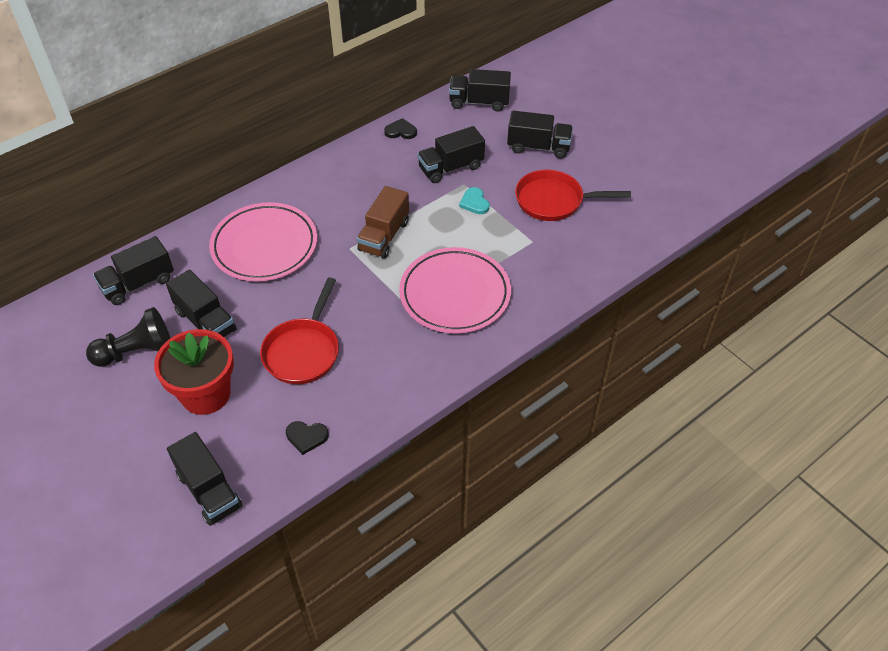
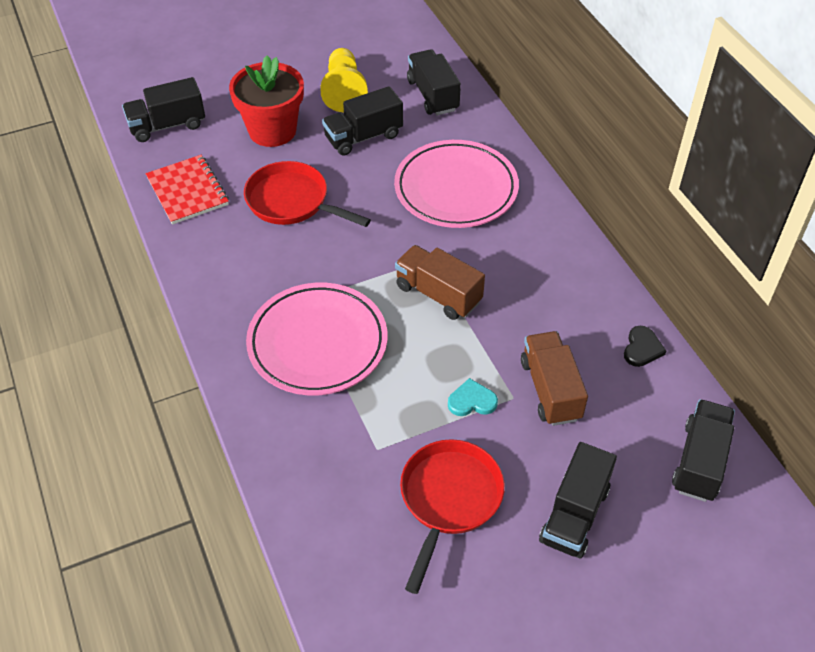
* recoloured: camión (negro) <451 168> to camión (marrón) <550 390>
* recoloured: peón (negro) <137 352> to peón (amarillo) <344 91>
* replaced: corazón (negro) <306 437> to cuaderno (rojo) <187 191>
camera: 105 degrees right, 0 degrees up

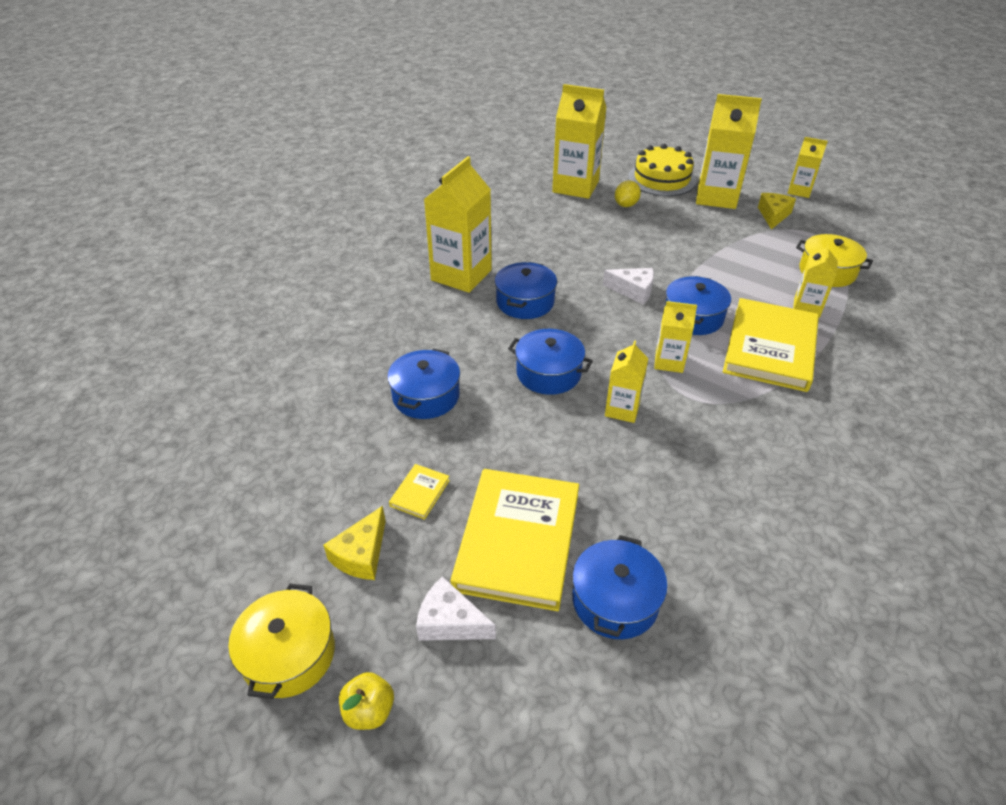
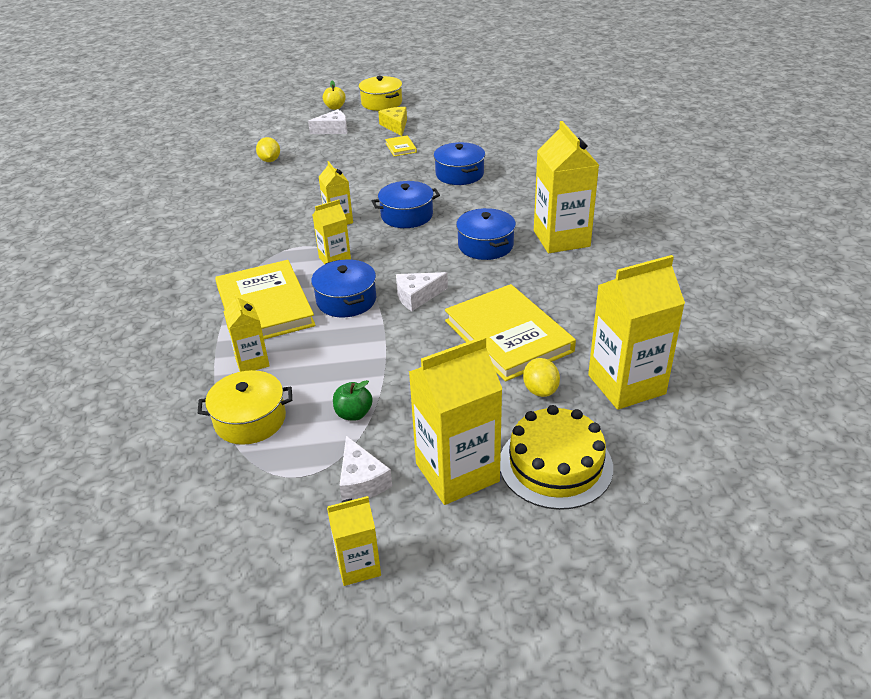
* recoloured: queso (amarillo) <773 215> to queso (blanco) <361 481>
* moved: libro (amarillo) <517 541> to <508 336>
* replaced: olla (azul) <615 600> to limón (amarillo) <270 160>
* added: manzana (verde) <353 414>
camera: 140 degrees right, 5 degrees down

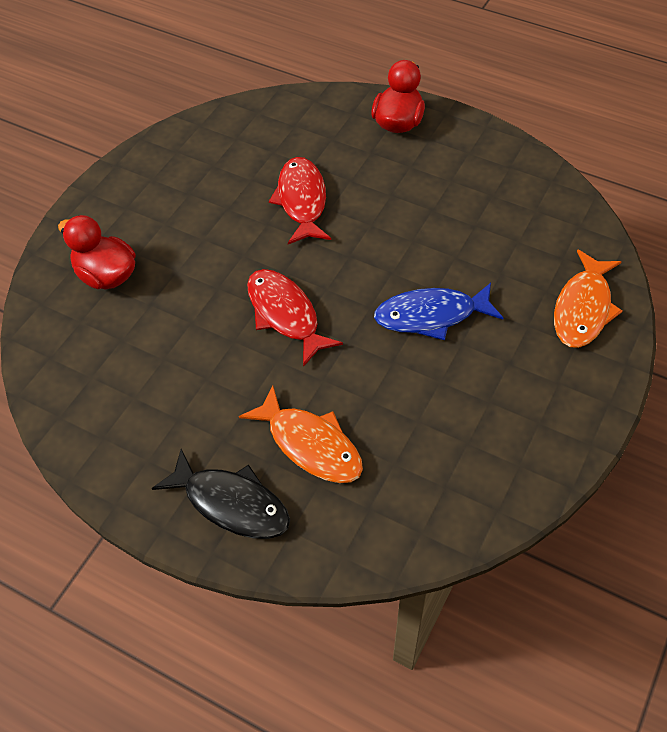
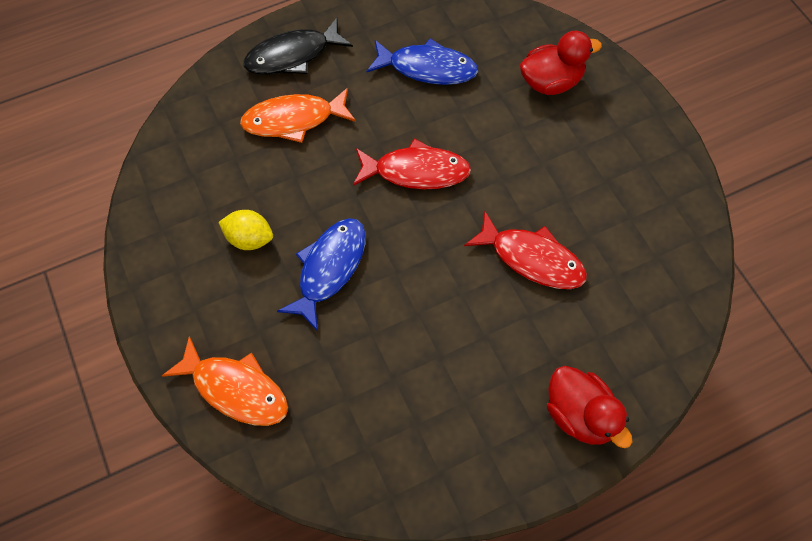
* turned: pez (naranja) <583 308> = <235 389> 150 degrees clockwise
* added: pez (azul) <427 68>
* added: limón (amarillo) <249 238>
camera: 125 degrees right, 10 degrees up

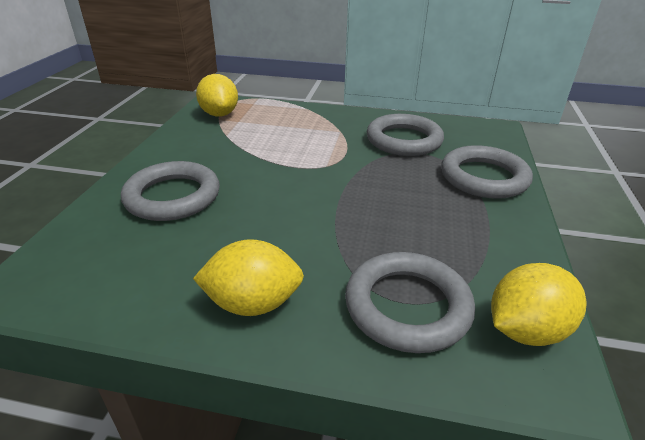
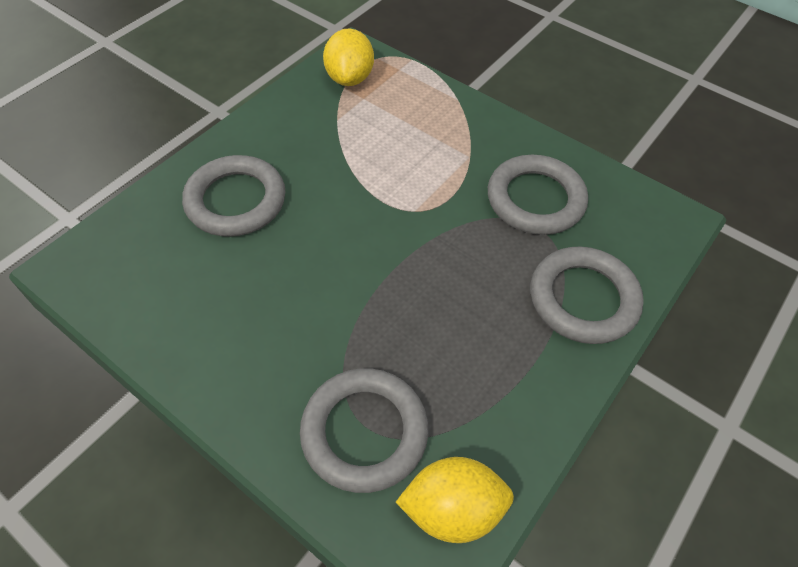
* removed: limón (amarillo) <253 303>
camera: 25 degrees right, 20 degrees up

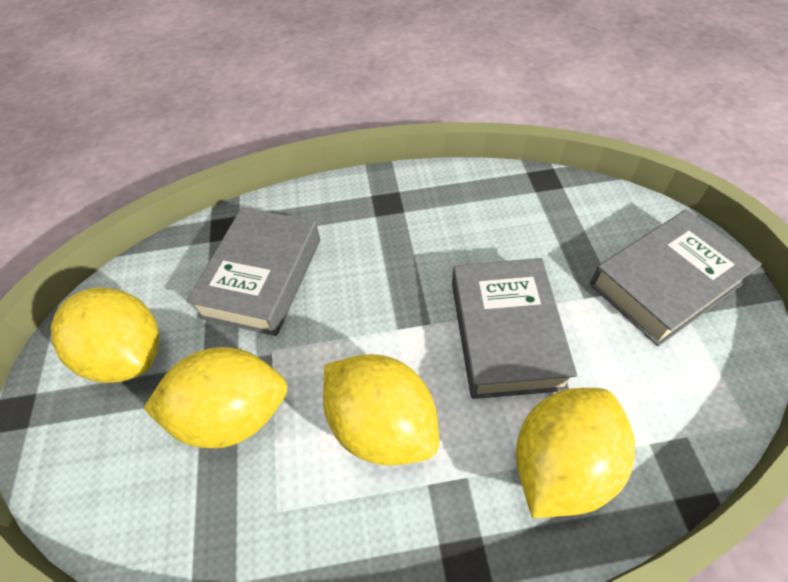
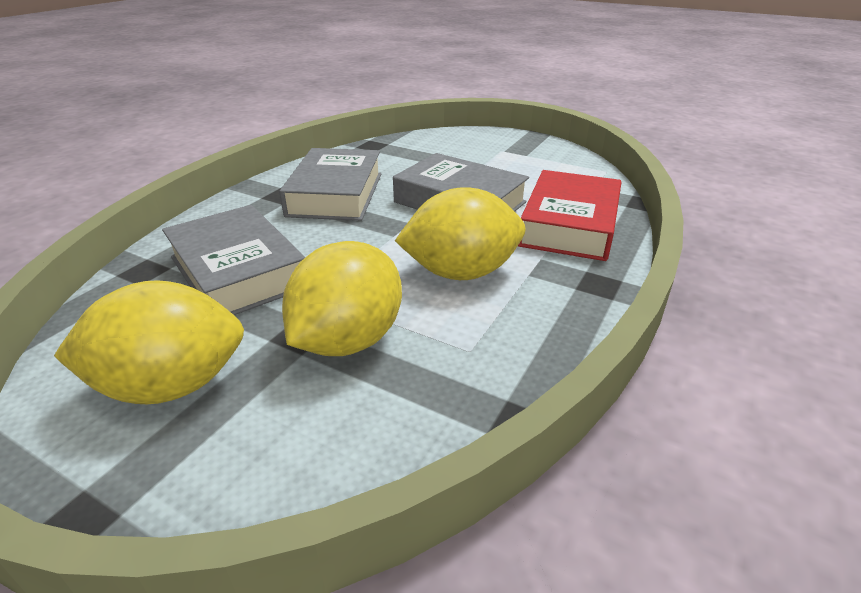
* moved: libro (gris) <666 283> to <335 194>
* replaced: limón (amarillo) <561 464> to libro (rojo) <569 225>
camera: 55 degrees left, 20 degrees down

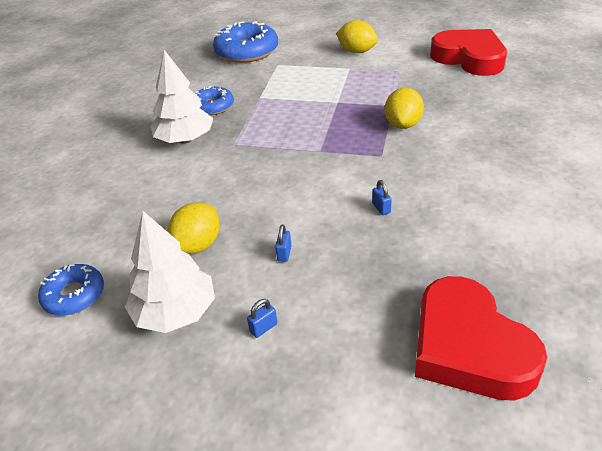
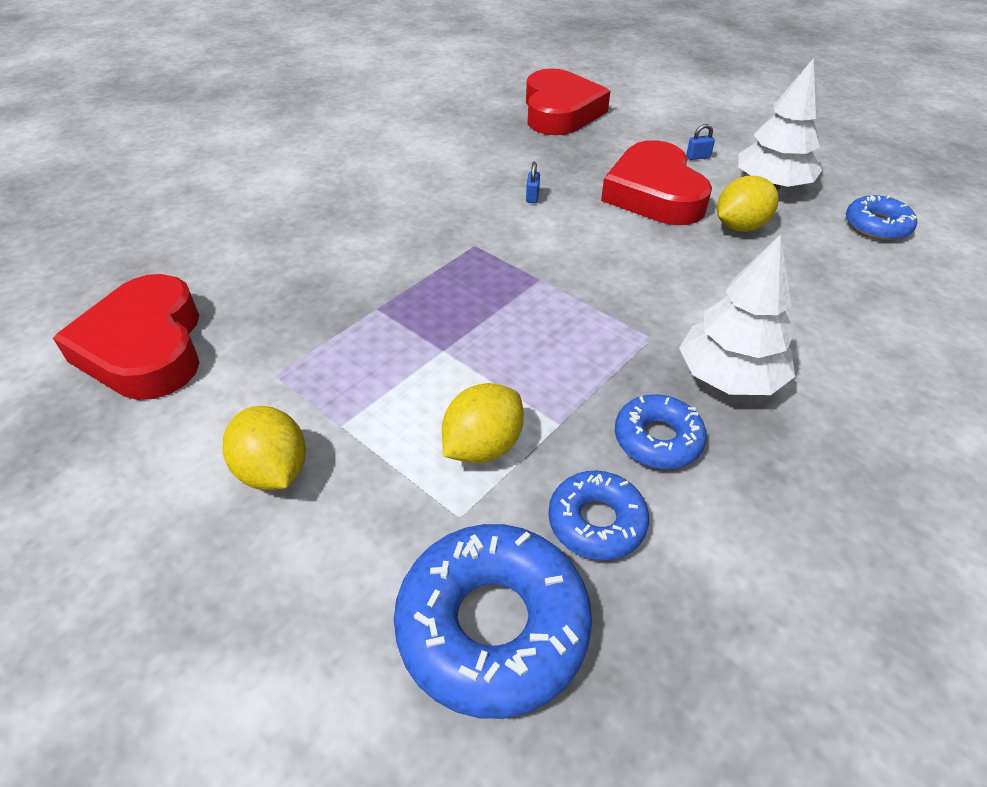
* moved: limón (amarillo) <403 124> to <483 446>
* replaced: candado (azul) <284 253> to corazón (rojo) <654 193>
* added: rosquilla (azul) <596 522>
camera: 155 degrees left, 5 degrees up

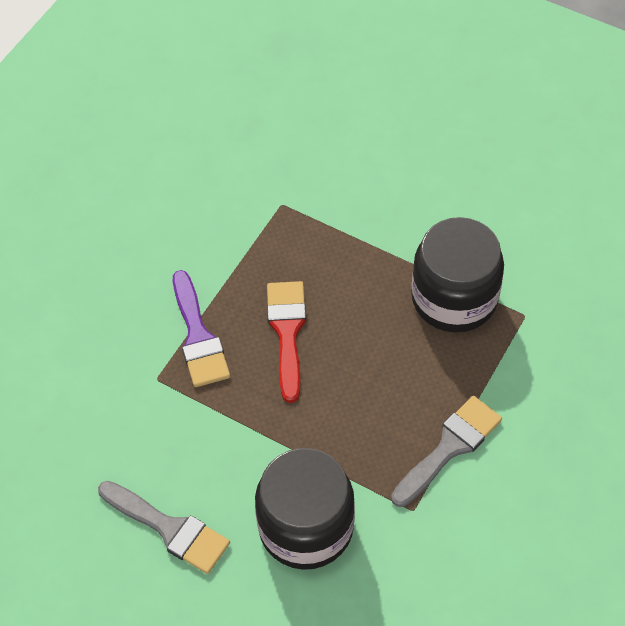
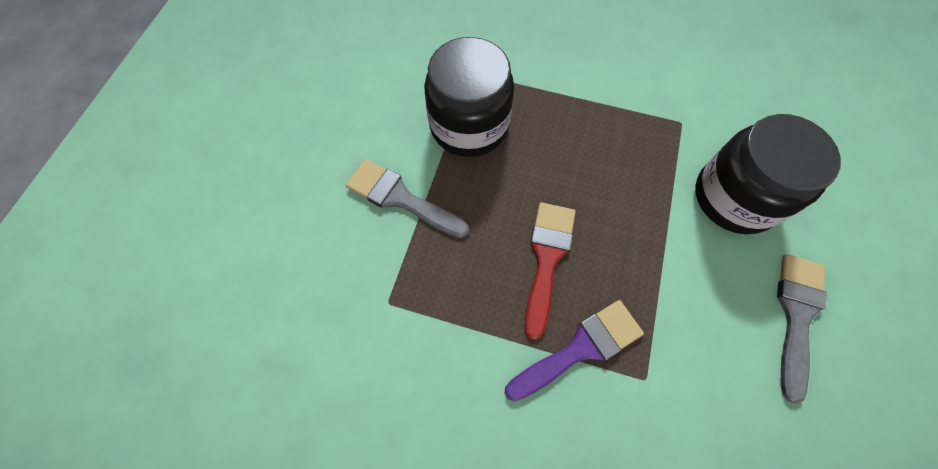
* turned: pincel (rojo) <287 332> = <547 259> 120 degrees clockwise
* moved: pincel (gris) <449 447> to <400 198>
camera: 105 degrees left, 10 degrees up

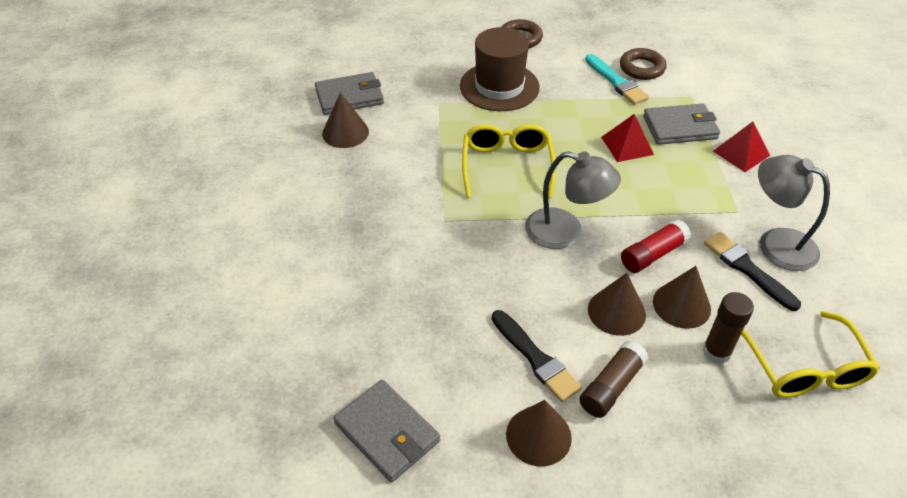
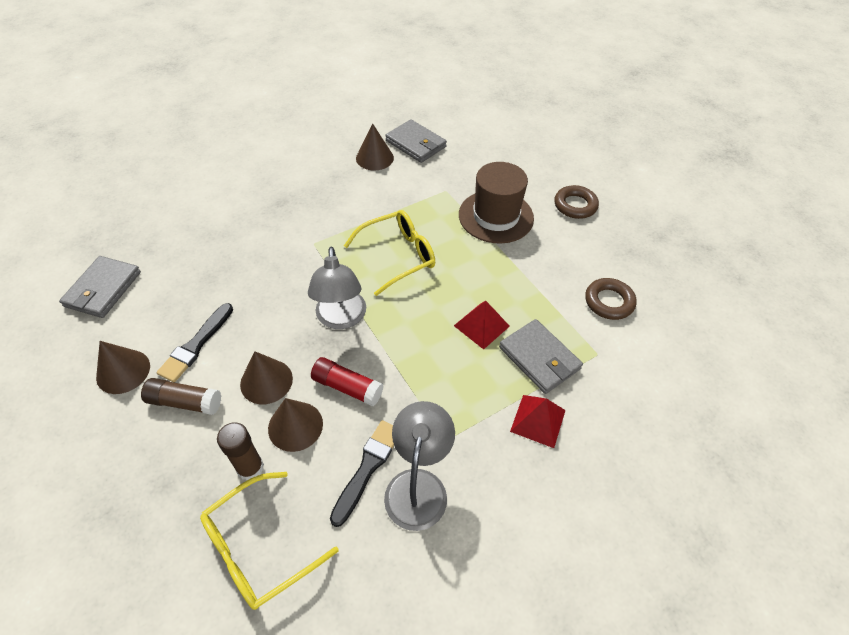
* removed: pincel (turquesa) <616 82>
camera: 60 degrees right, 5 degrees up

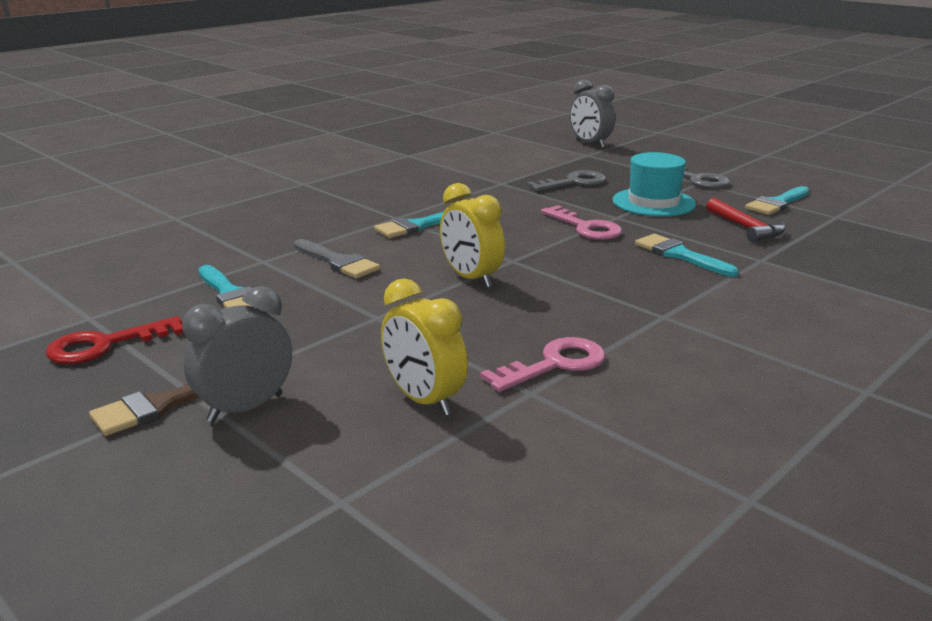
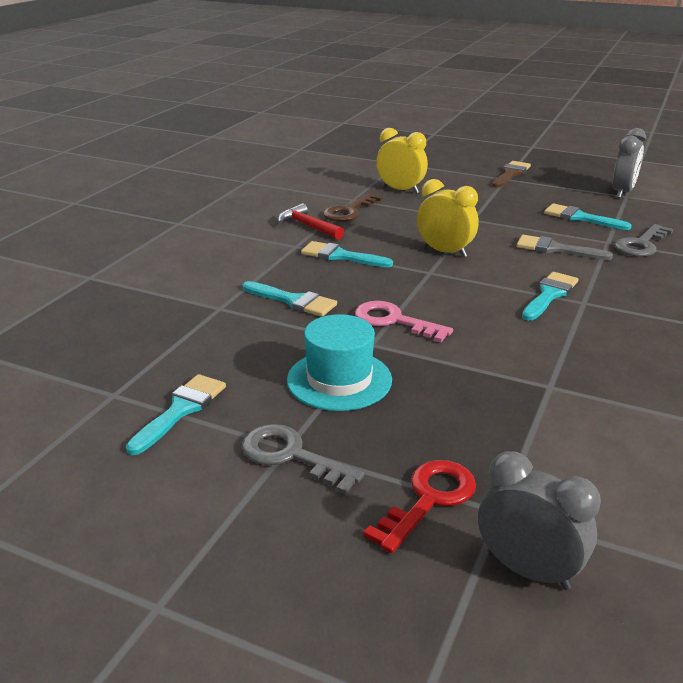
* moved: llave (gris) <573 182> to <641 245>
* moved: martillo (rojo) <746 228> to <308 226>
* moved: despertador (gris) <245 408> to <622 192>
* moved: llave (rojo) <105 345> to <429 499>
* recoloured: llave (rosa) <554 364> to llave (marrón) <349 211>
* added: pincel (turquesa) <340 256>
camera: 160 degrees right, 5 degrees up

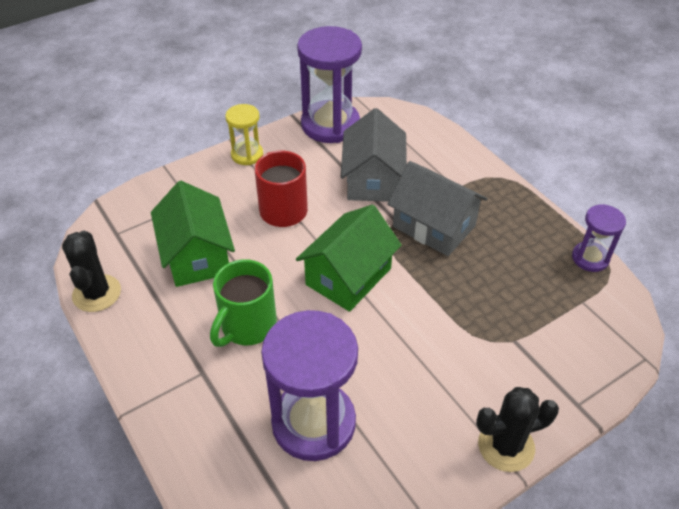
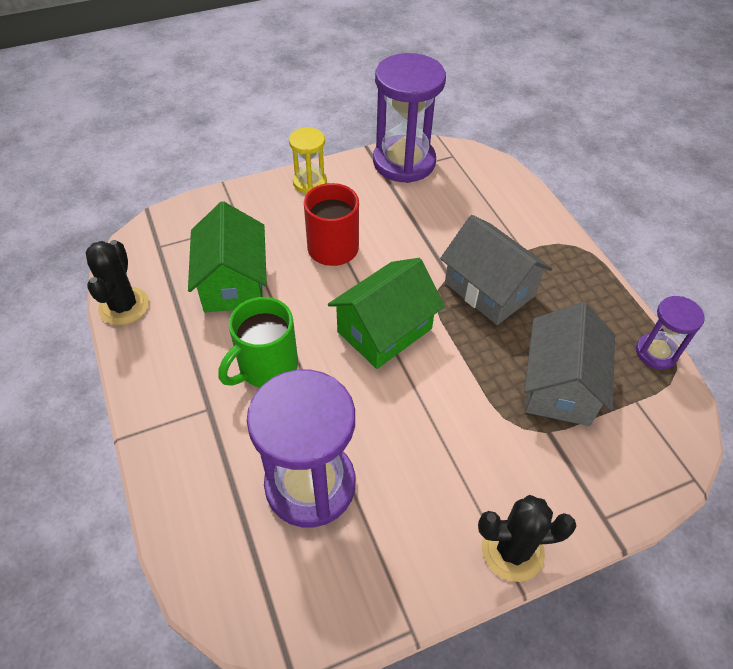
* moved: casa (gris) <373 179> to <560 386>
camera: 10 degrees right, 5 degrees up

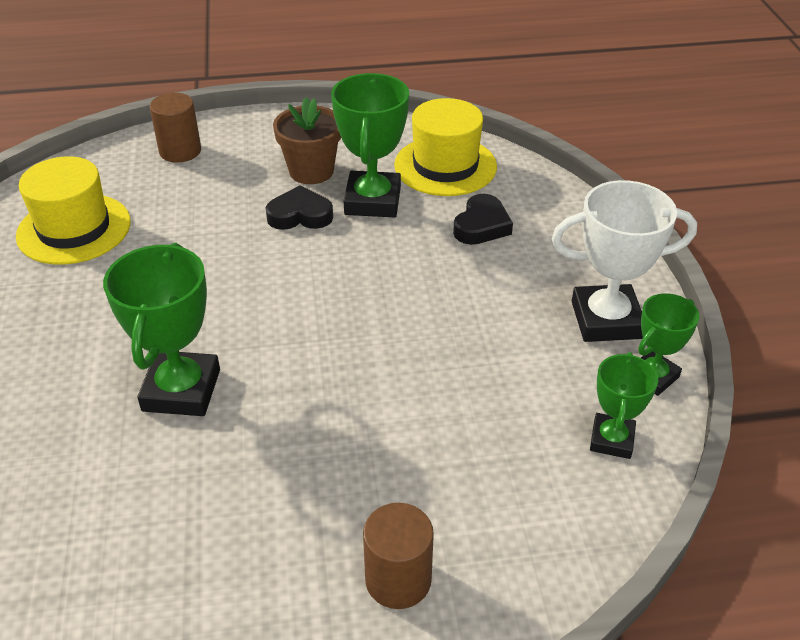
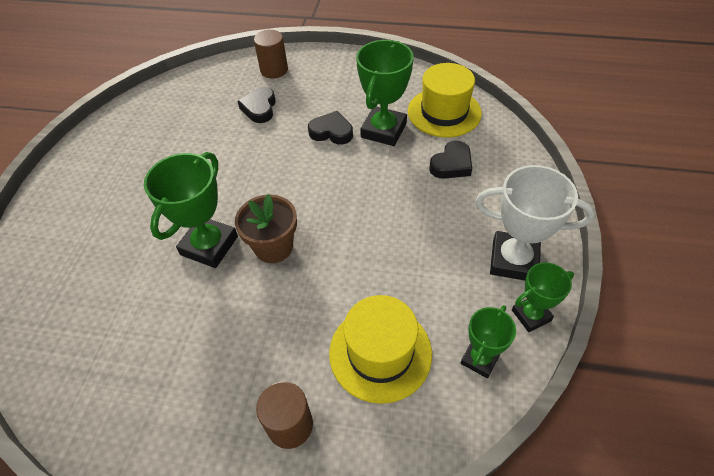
* moved: maceta (marrón) <311 171> to <273 247>
* moved: sombrero (amarillo) <74 229> to <380 353>
* added: corazón (negro) <259 108>
camera: 20 degrees right, 10 degrees up

